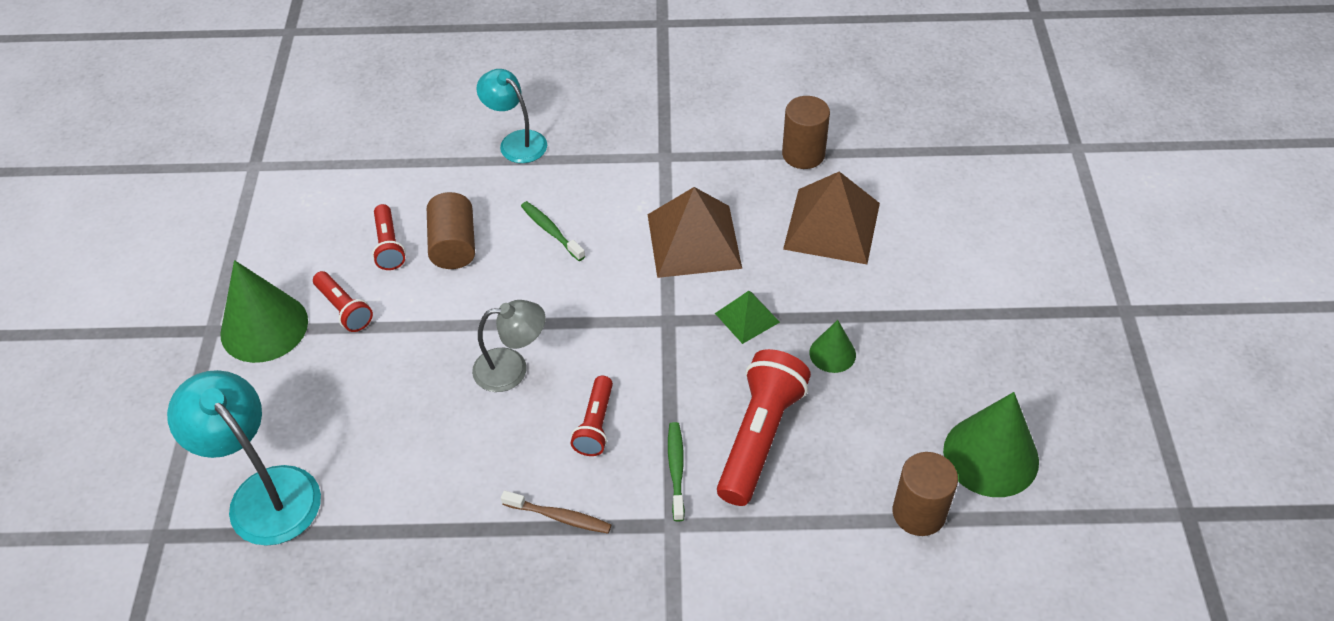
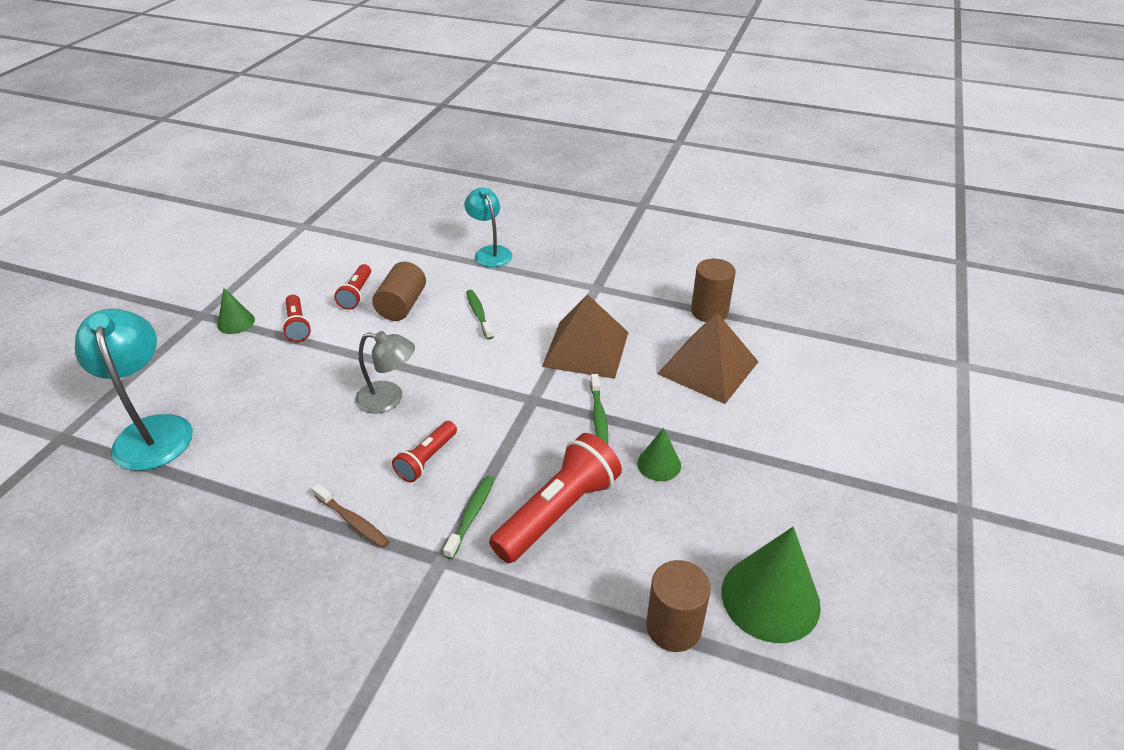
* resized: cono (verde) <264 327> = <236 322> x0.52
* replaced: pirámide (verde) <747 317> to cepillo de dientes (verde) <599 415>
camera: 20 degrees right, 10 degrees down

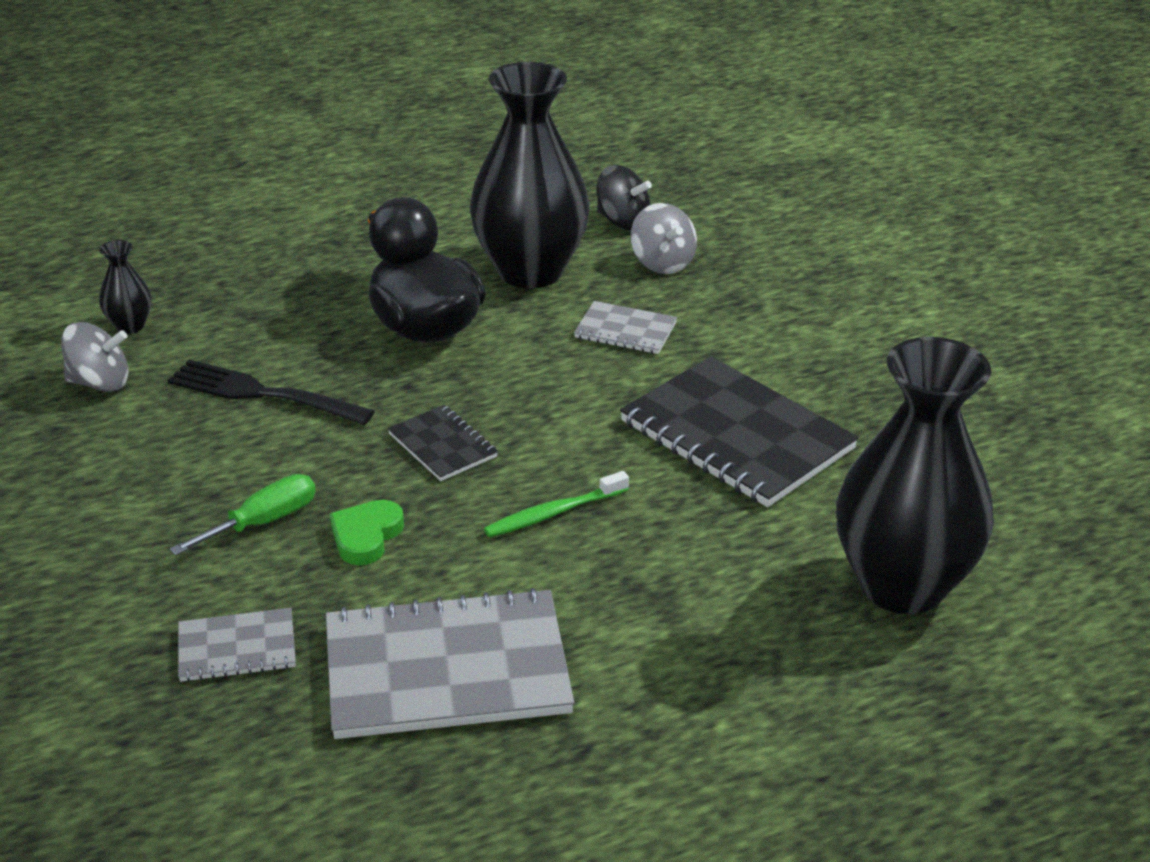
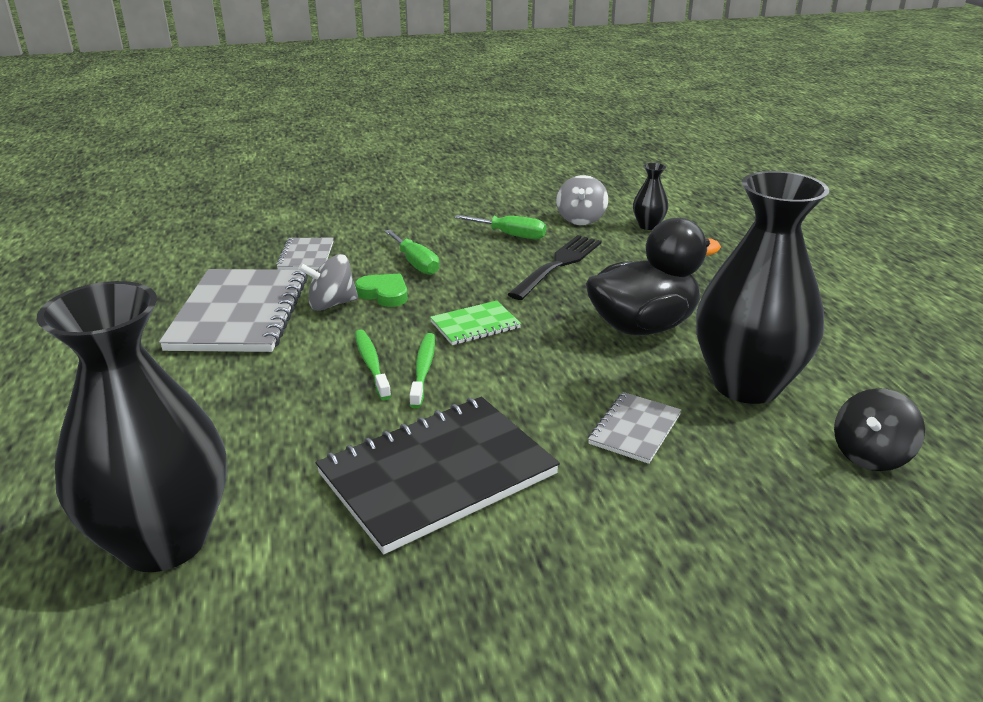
* moved: peonza (gris) <662 263> to <331 304>
* recoloured: cuaderno (negro) <442 445> to cuaderno (verde) <475 325>
* added: destornillador (verde) <511 235>
* added: cepillo de dientes (verde) <423 369>
camera: 100 degrees right, 5 degrees down

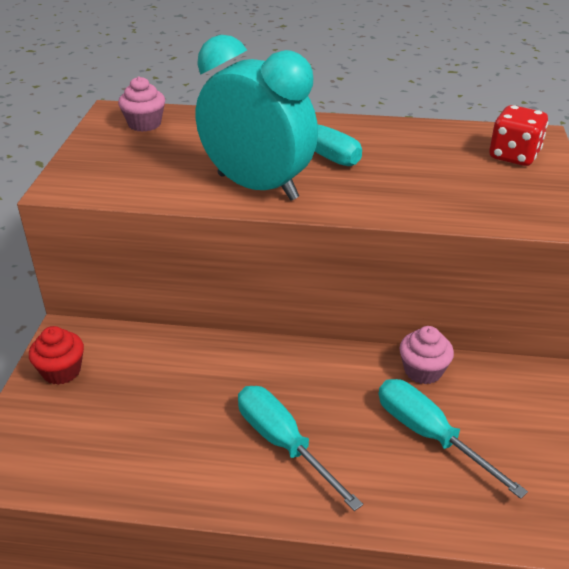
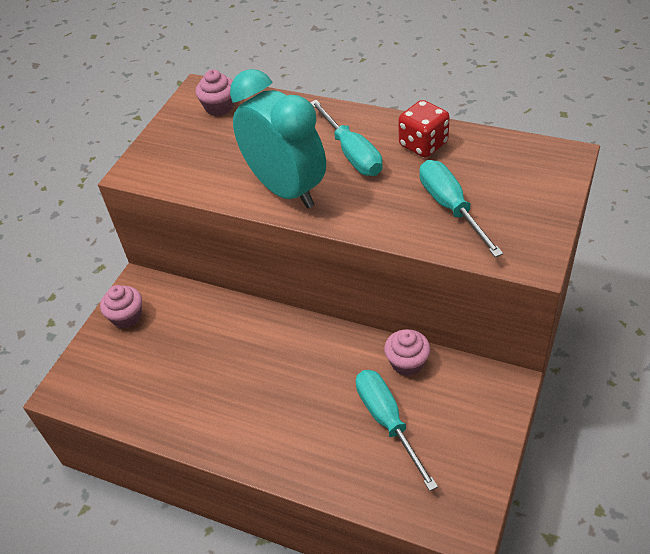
* moved: dado (rojo) <513 156> to <423 145>
* recoloured: magdalena (rojo) <61 371> to magdalena (rosa) <127 317>
* moved: destornillador (turquesa) <283 443> to <450 207>
camera: 20 degrees right, 10 degrees up

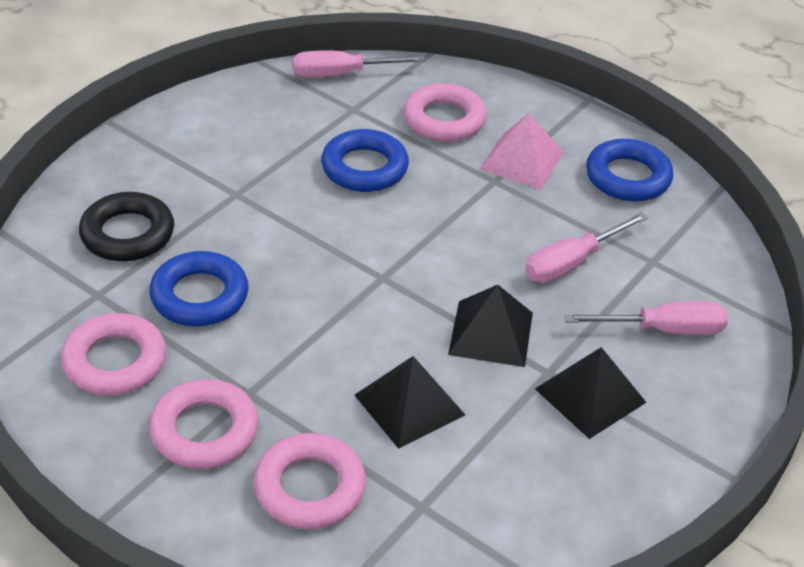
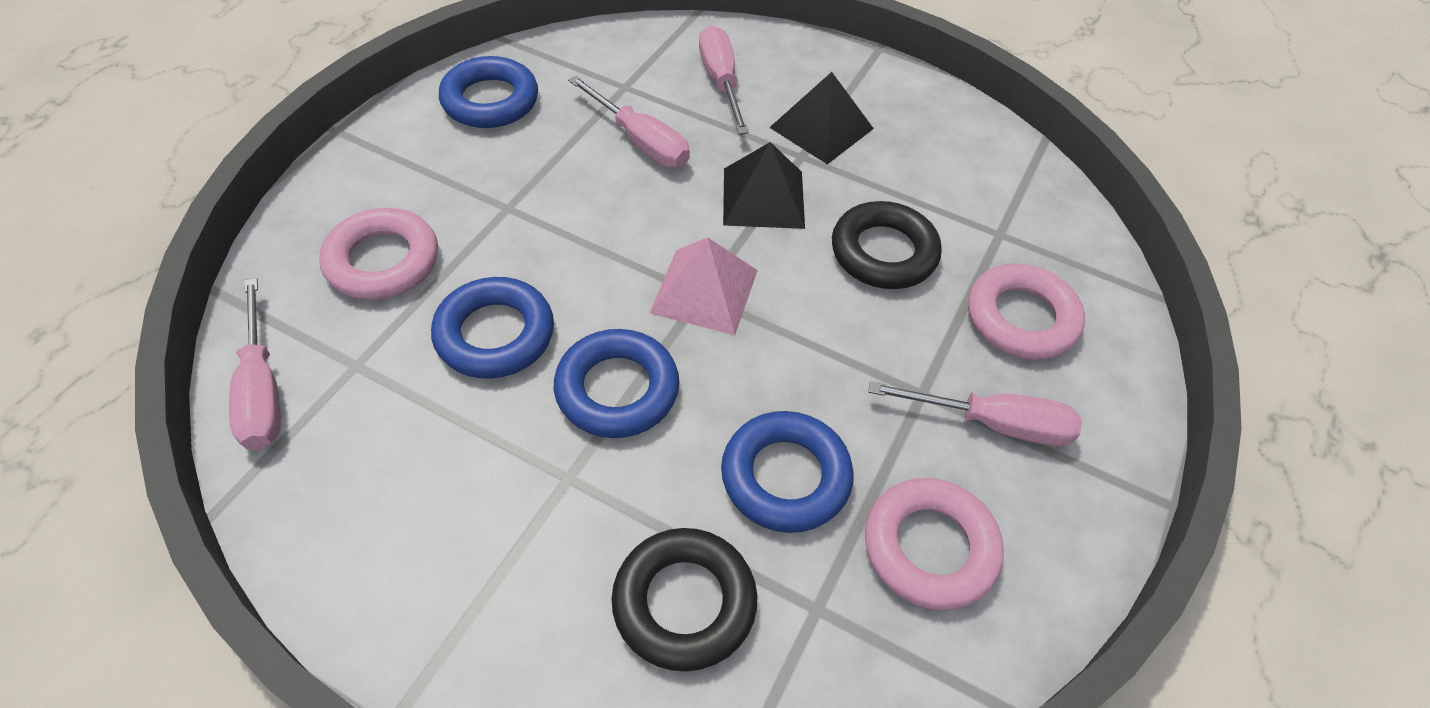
* moved: pirámide (rosa) <522 160> to <704 291>
* replaced: pirámide (negro) <409 404> to anillo (negro) <883 252>
* replaced: anillo (rosa) <204 431> to destornillador (rosa) <993 424>
* added: anillo (azul) <617 389>
camera: 100 degrees left, 10 degrees up

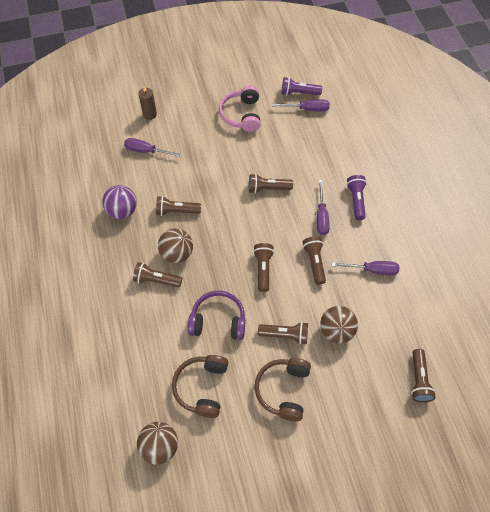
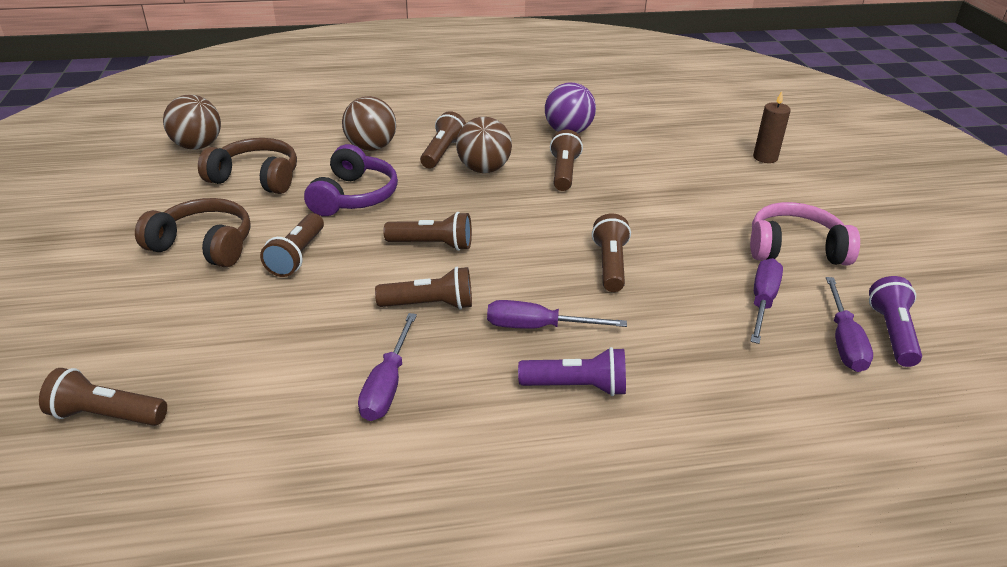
* moved: destornillador (morado) <147 151> to <762 302>
* moved: pelota (marrón) <336 331> to <371 147>
camera: 95 degrees right, 25 degrees down

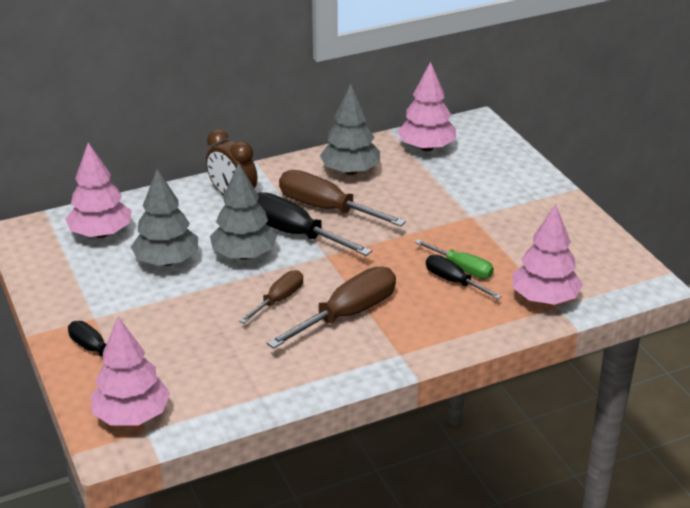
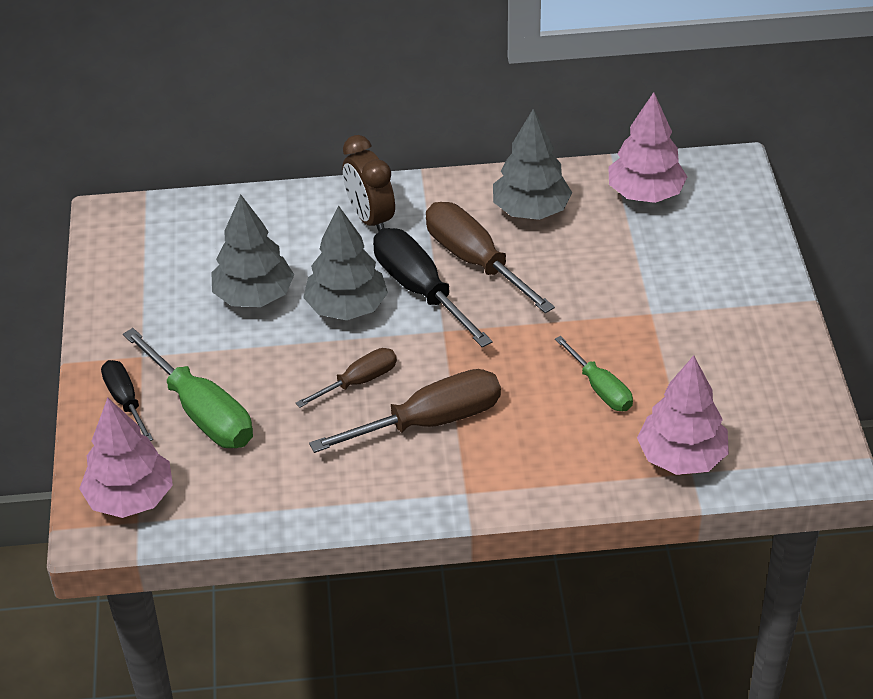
* removed: árbol (rosa) <101 233>
* removed: destornillador (negro) <453 281>
* added: destornillador (verde) <201 412>
camera: 20 degrees right, 10 degrees up

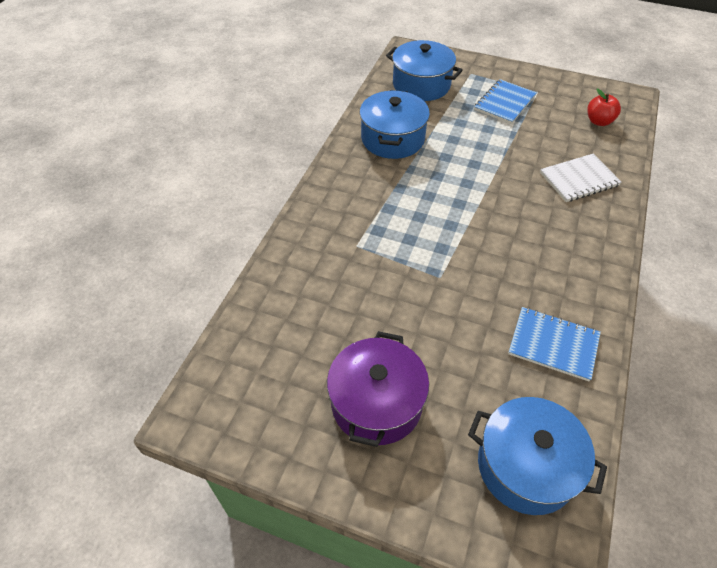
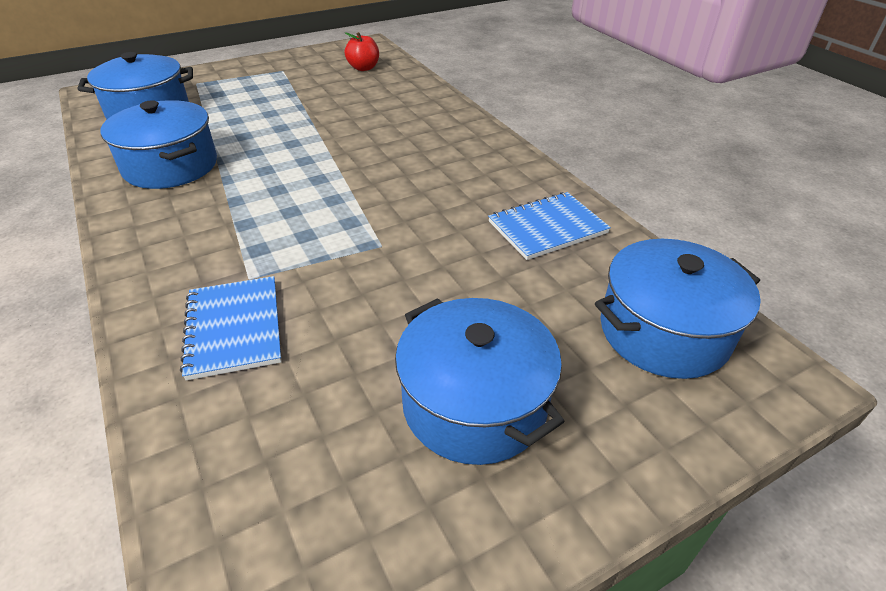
* moved: cuaderno (azul) <504 103> to <234 328>
* removed: cuaderno (blanco) <579 179>
* recoloured: olla (morado) <376 403> to olla (azul) <474 403>
camera: 50 degrees left, 10 degrees down

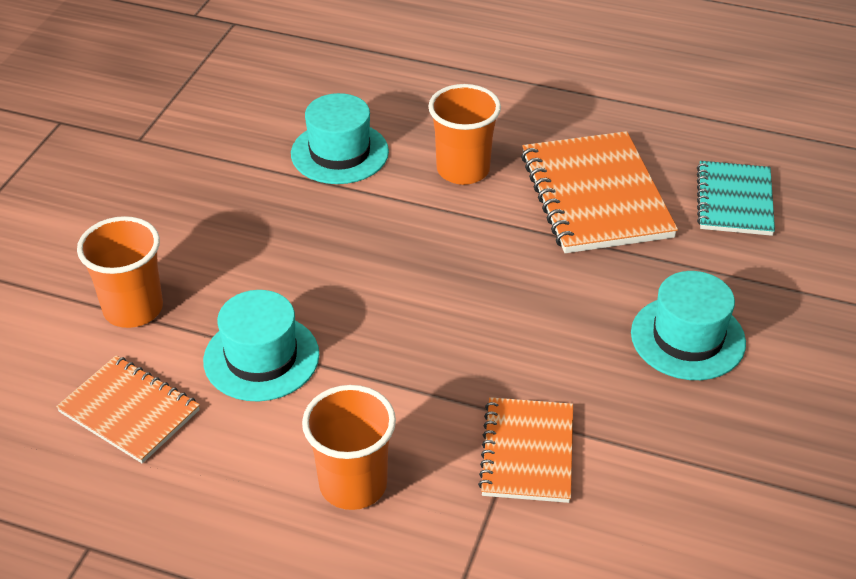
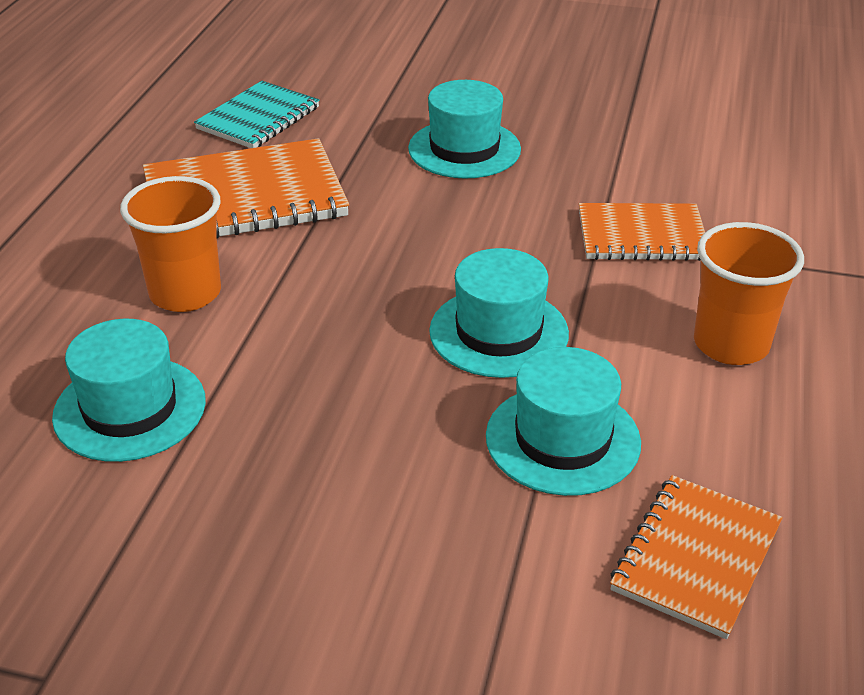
* turned: cuaderno (turquesa) <734 201> = <258 118> 60 degrees counterclockwise
* removed: vaso (naranja) <133 309>
* added: sombrero (turquesa) <499 332>
camera: 95 degrees left, 5 degrees down

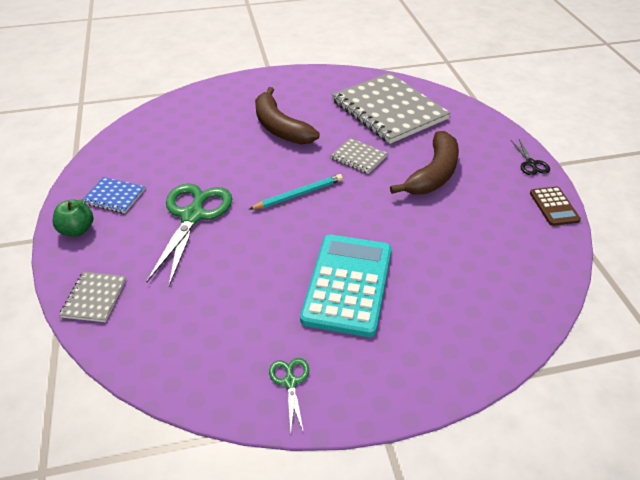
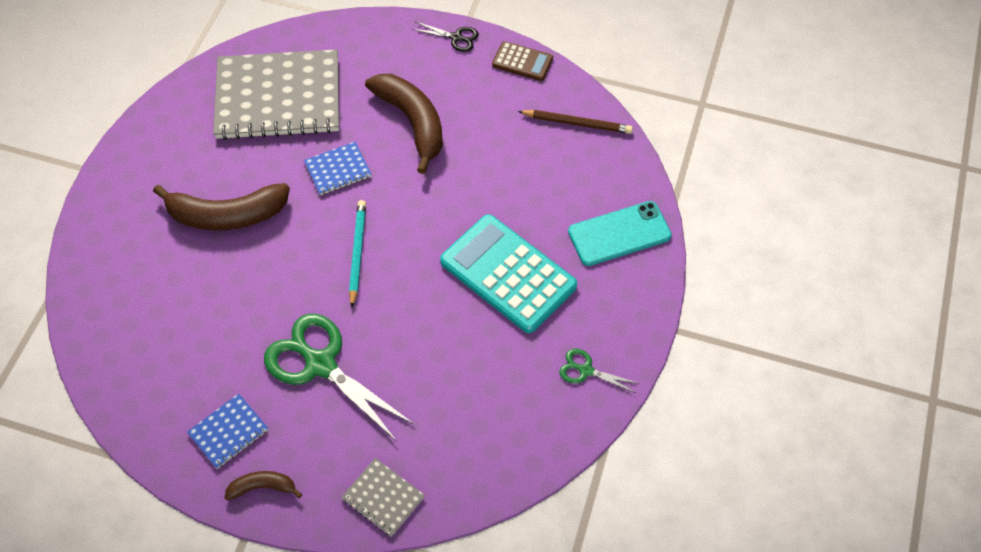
* recoloured: cuaderno (gris) <358 157> to cuaderno (azul) <338 169>
* replaced: manzana (verde) <77 230> to plátano (marrón) <262 487>
* added: lápiz (marrón) <577 123>
* added: móvil (turquesa) <619 234>
camera: 60 degrees left, 15 degrees up

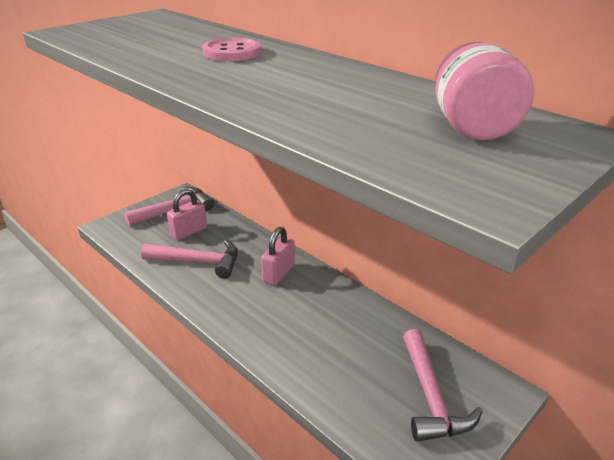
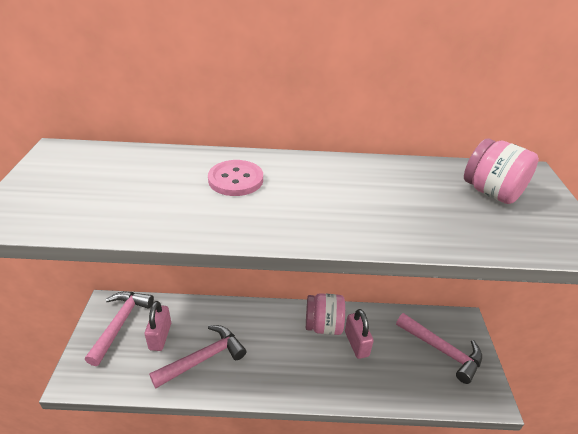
* moved: candado (rosa) <279 273> to <356 344>
* added: tarro (rosa) <323 326>
camera: 45 degrees left, 5 degrees up

